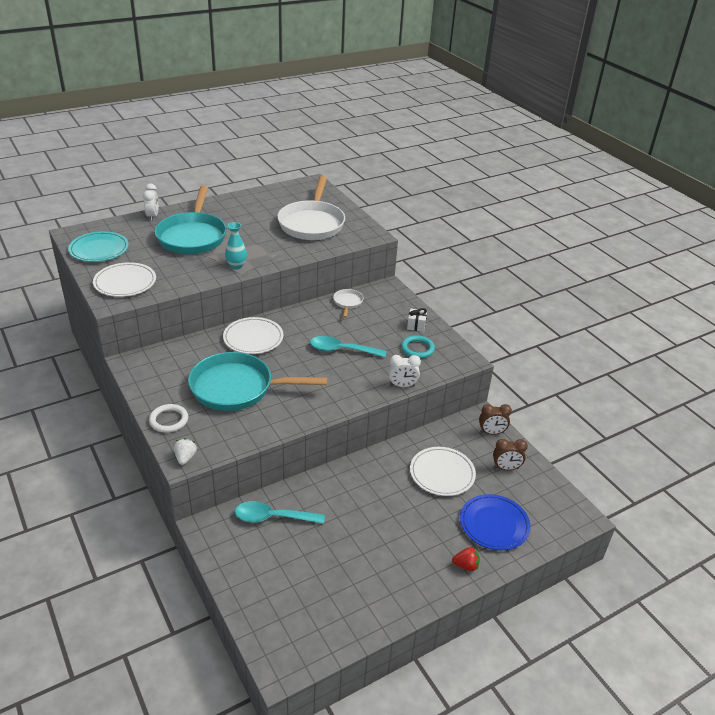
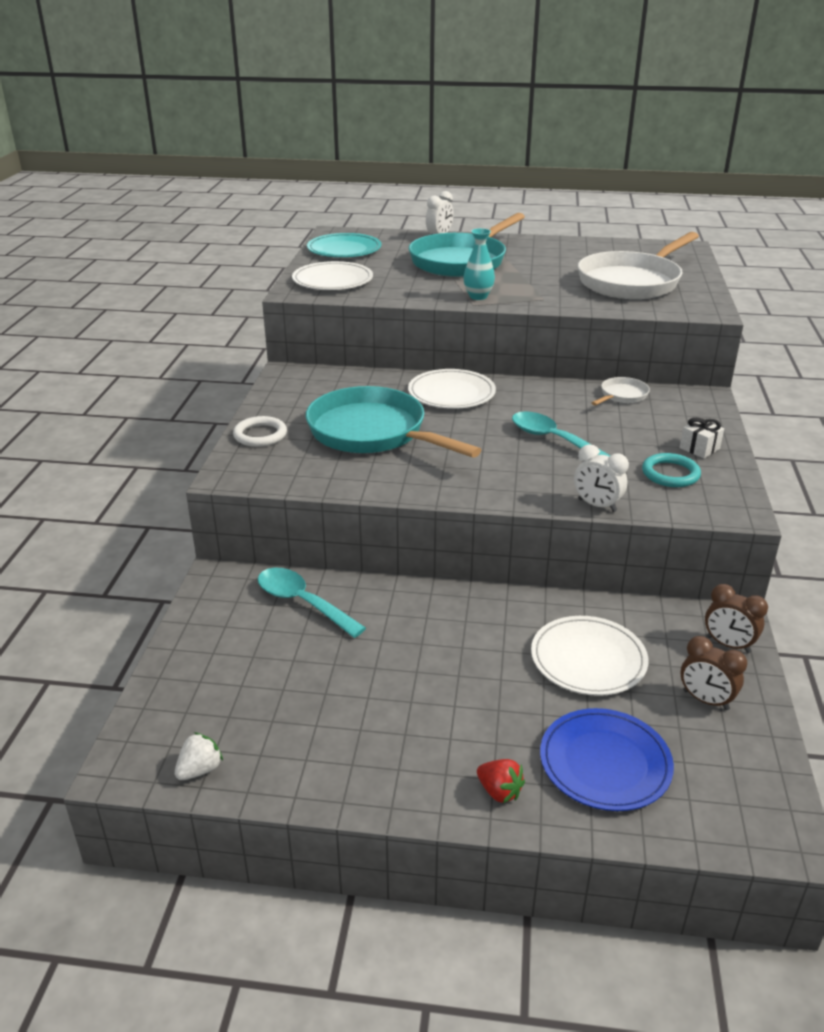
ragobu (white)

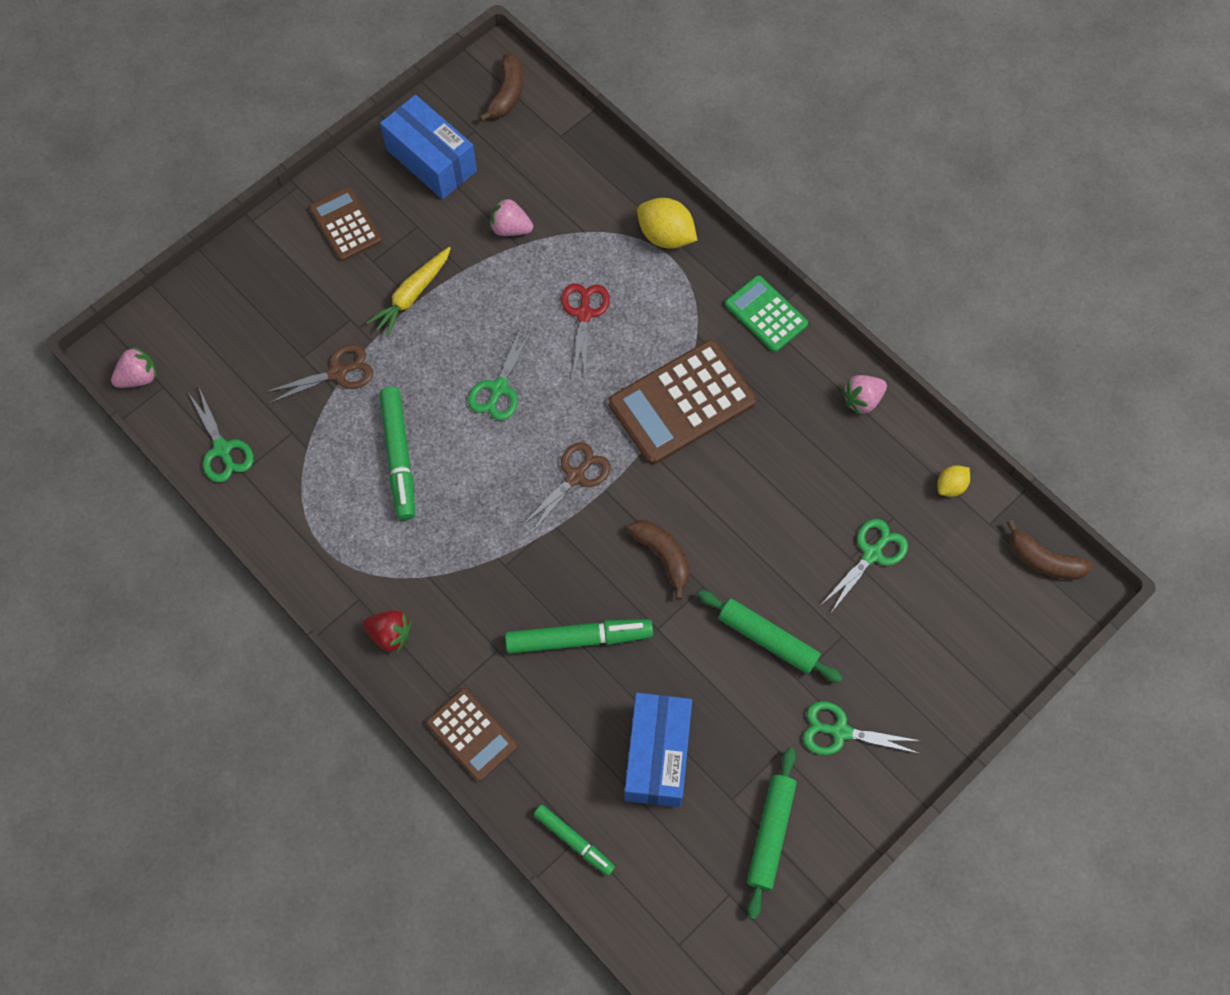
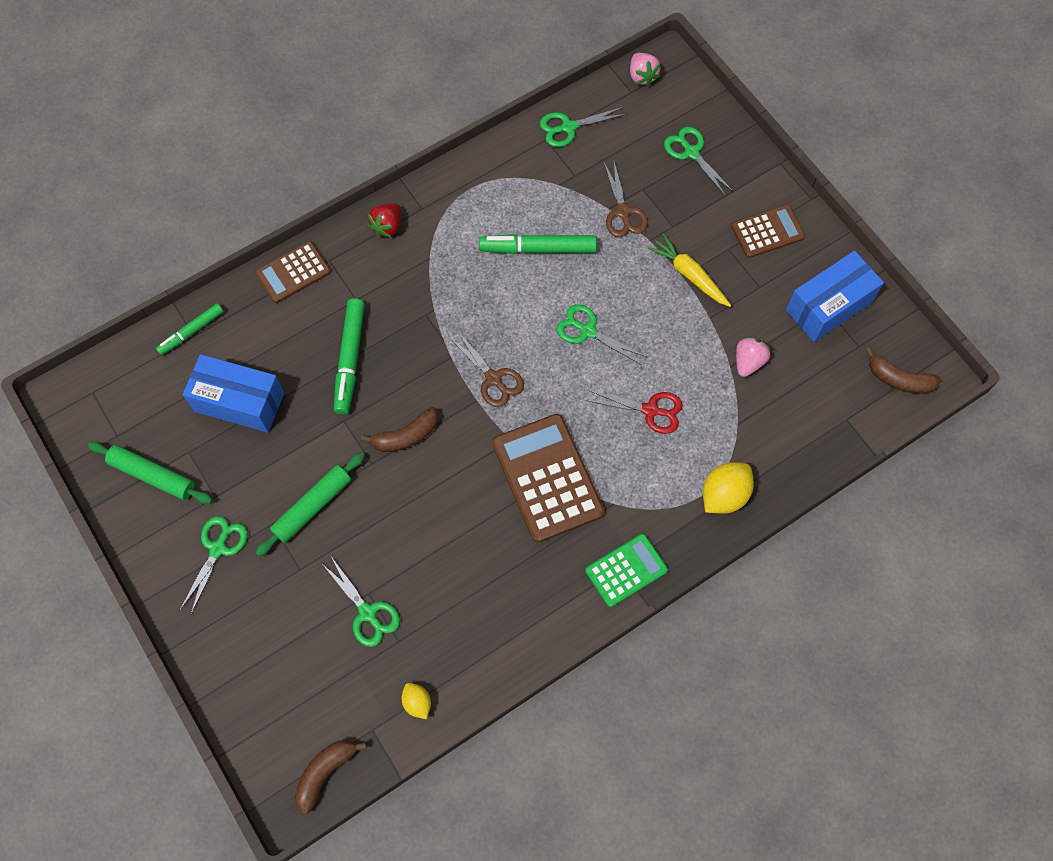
ragobu (pink) (no. 3 from left in the first image); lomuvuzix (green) (no. 5 from left)

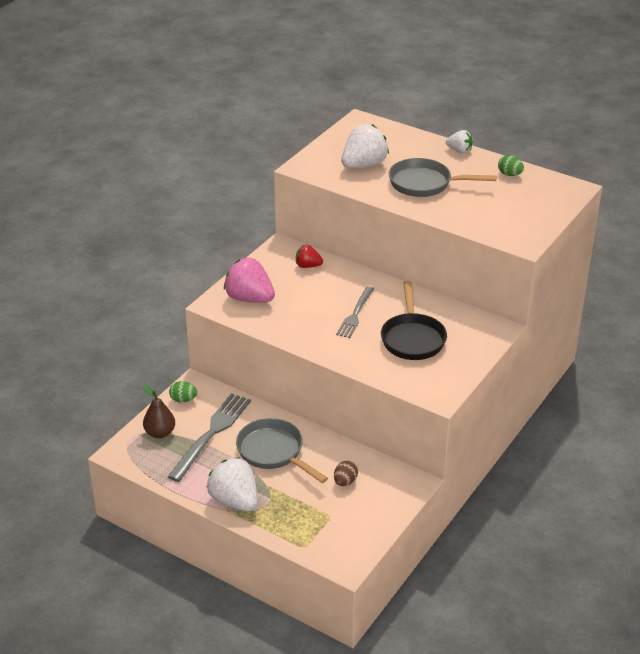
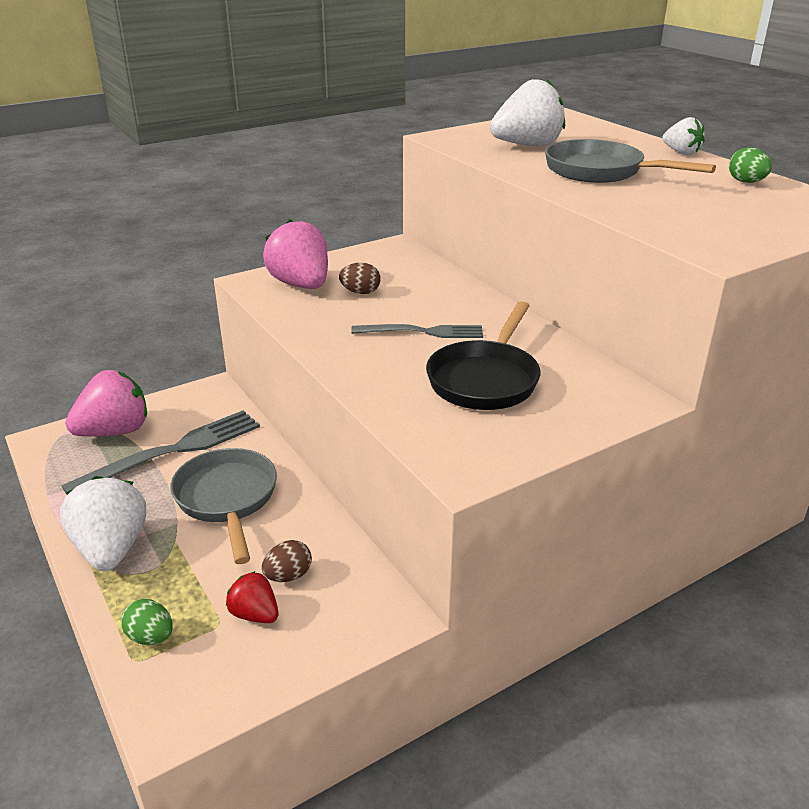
ragobu (red); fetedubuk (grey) (no. 2 from left); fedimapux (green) (no. 1 from left); ragobu (pink) (no. 1 from left); fedimapux (brown) (no. 2 from left)

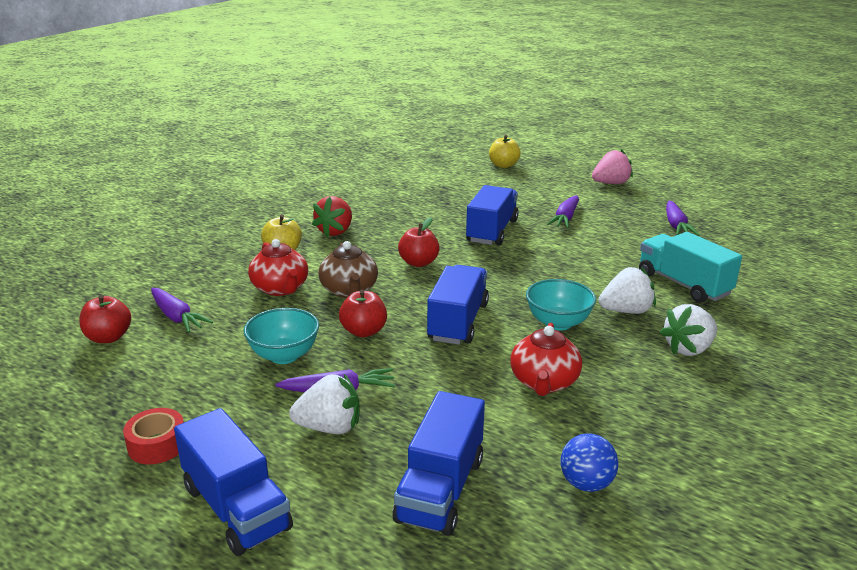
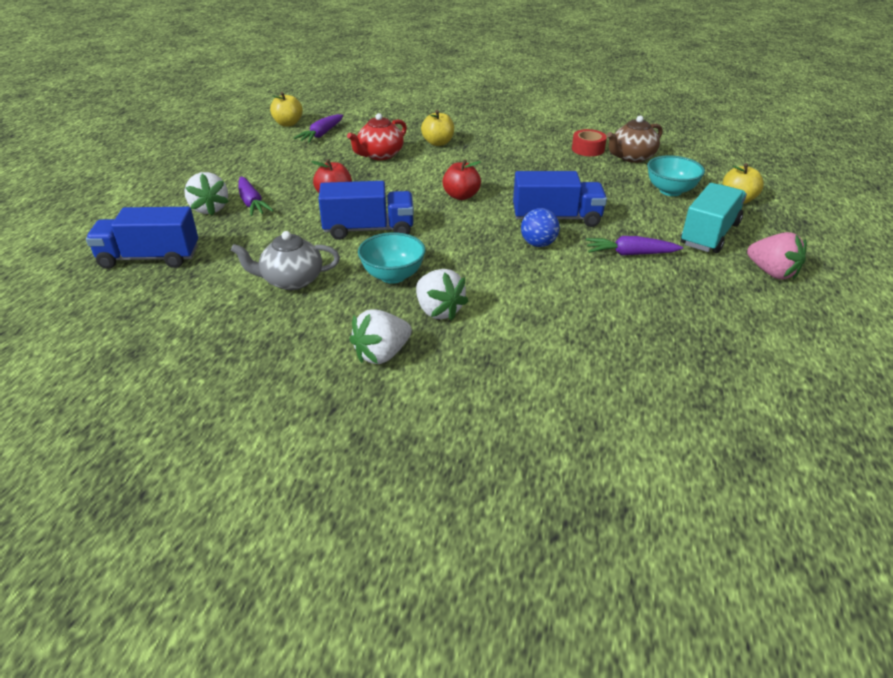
ragobu (red); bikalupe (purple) (no. 4 from left in the first image); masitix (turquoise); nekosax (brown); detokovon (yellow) (no. 1 from left); ragobu (white) (no. 2 from left); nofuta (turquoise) (no. 2 from left); nekosax (grey); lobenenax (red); masitix (blue) (no. 1 from left in the first image); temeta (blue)

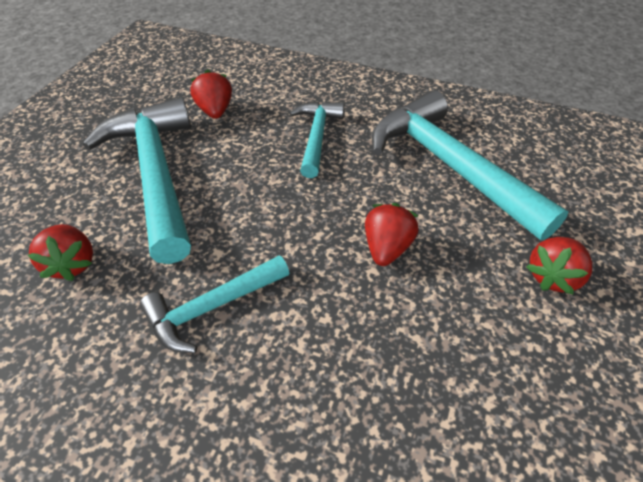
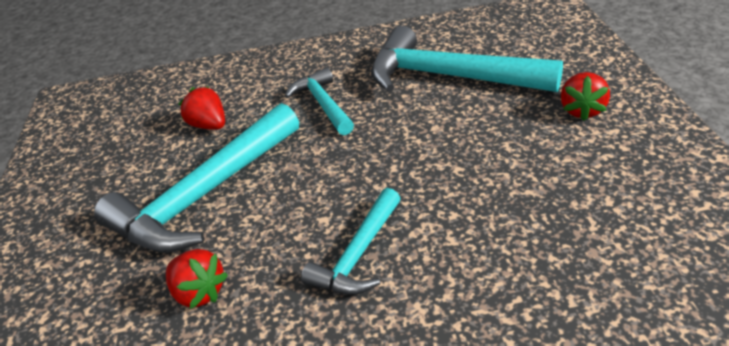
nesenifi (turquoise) (no. 1 from left); ragobu (red) (no. 3 from left in the first image)

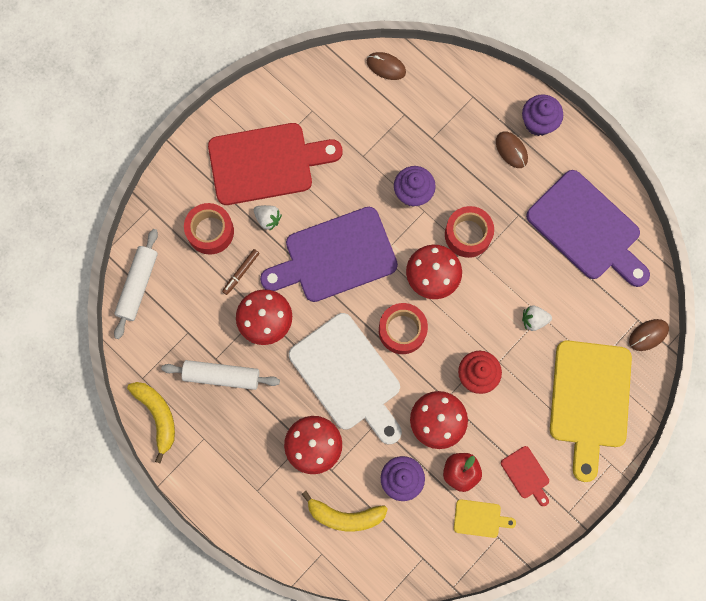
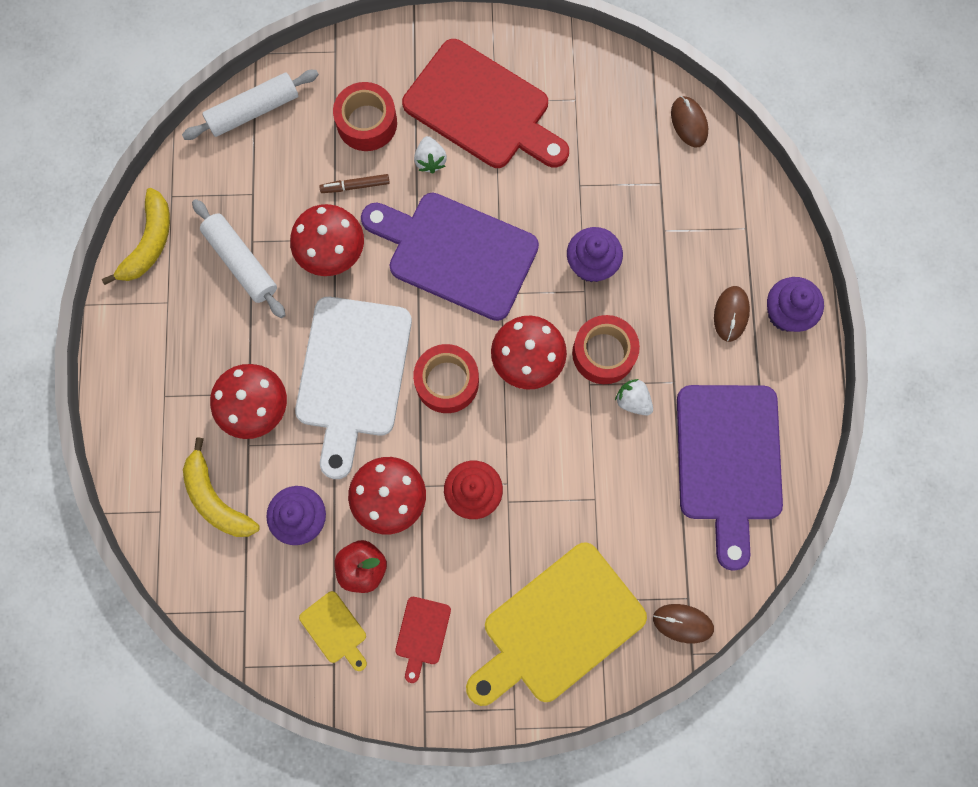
ragobu (white) (no. 2 from left)

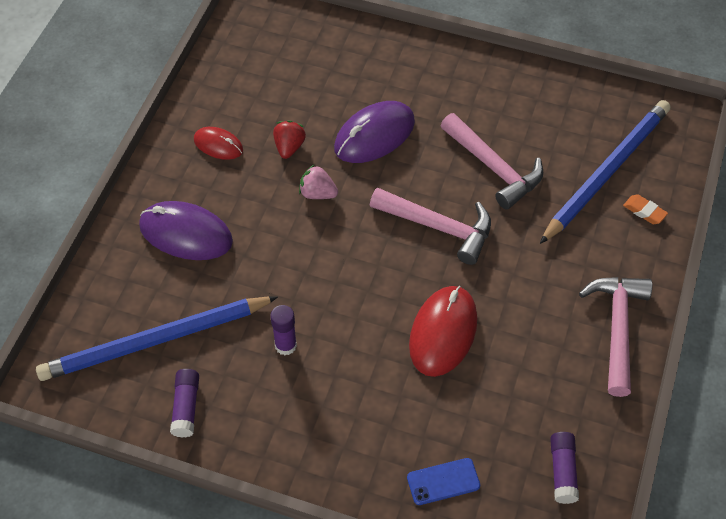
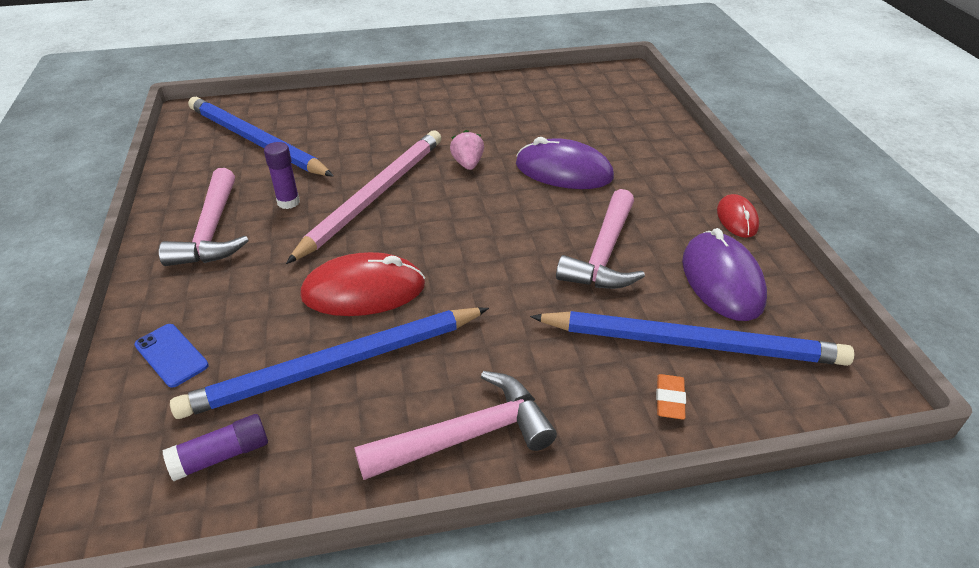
ragobu (red); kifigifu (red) (no. 2 from left); nesenifi (pink) (no. 1 from left); kifigifu (purple) (no. 2 from left); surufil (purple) (no. 1 from left in the first image); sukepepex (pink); sukepepex (blue) (no. 2 from left)

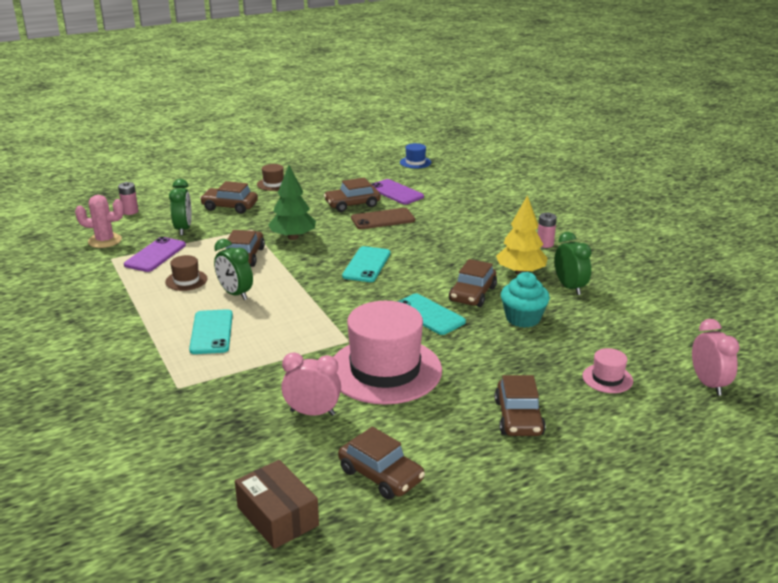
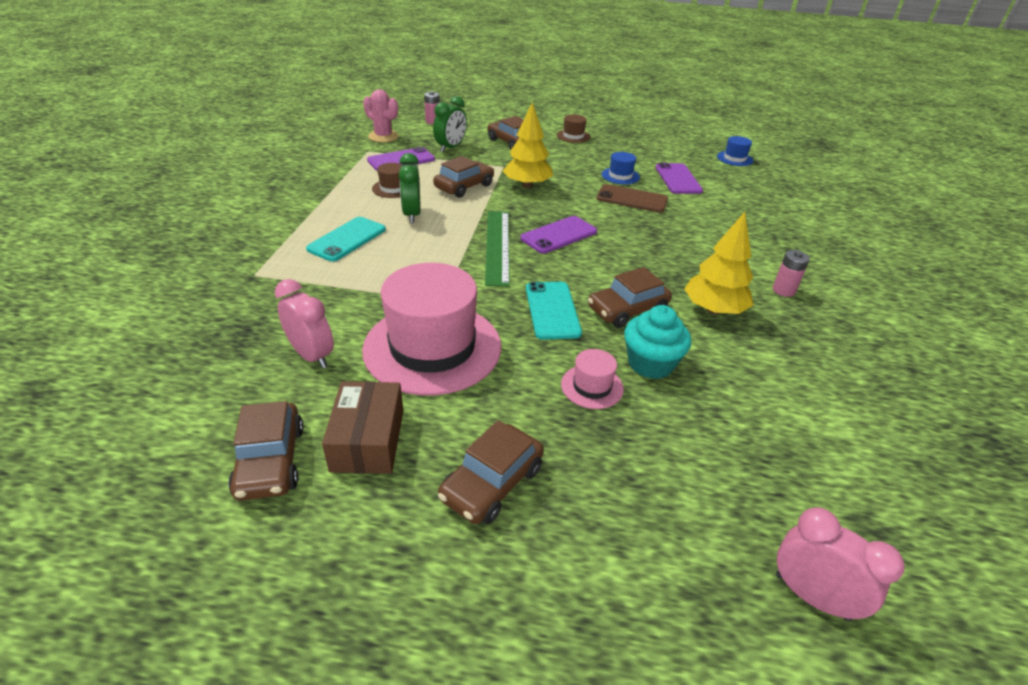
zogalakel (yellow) (no. 1 from left); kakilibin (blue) (no. 1 from left); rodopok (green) (no. 3 from left in the first image); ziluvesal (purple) (no. 2 from left); rodopok (pink) (no. 2 from left); kakilibin (pink) (no. 2 from left); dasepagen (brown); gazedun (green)

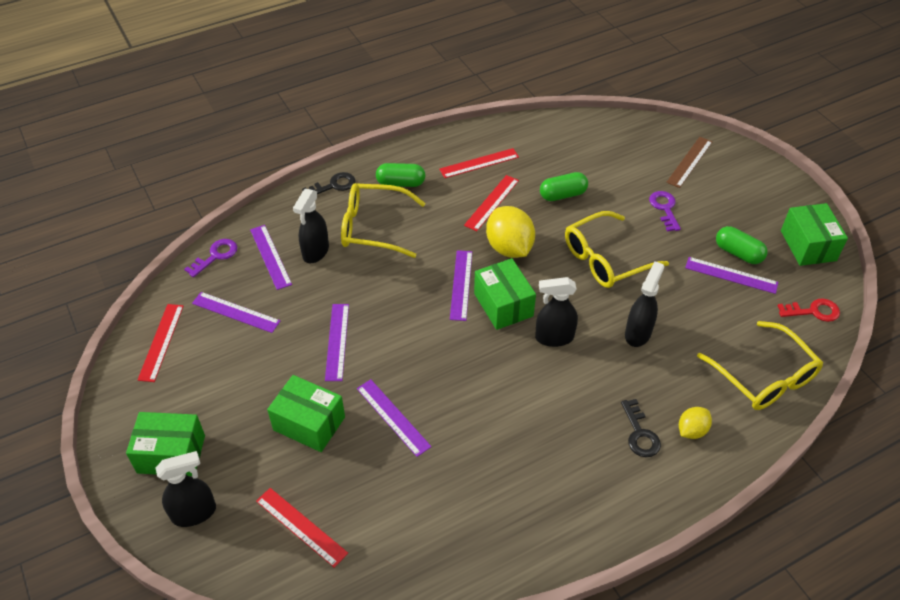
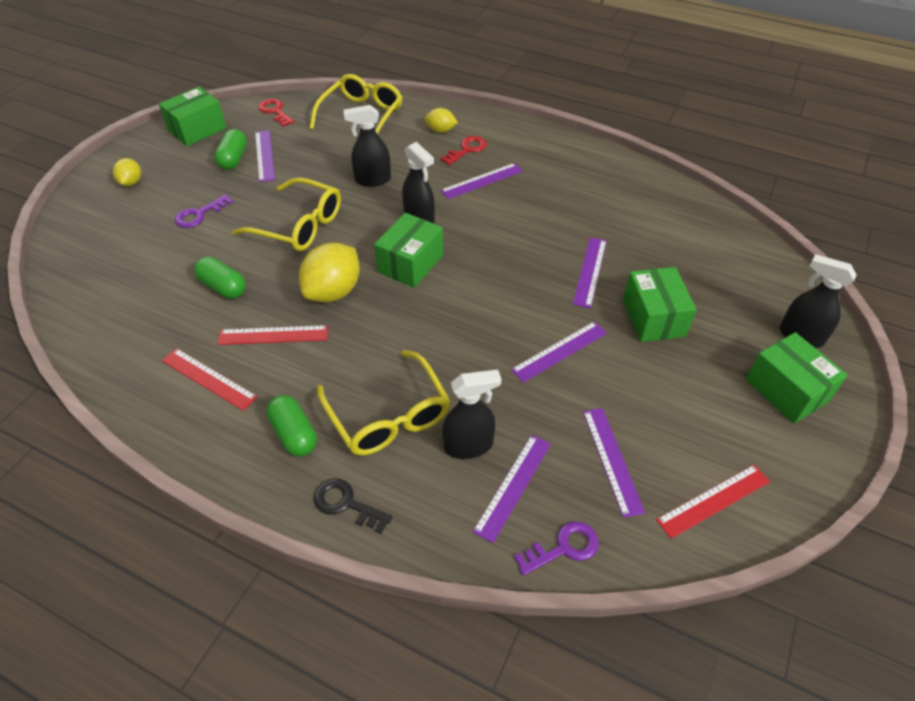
gazedun (brown); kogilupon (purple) (no. 2 from left); gazedun (purple) (no. 2 from left); kogilupon (red) (no. 2 from left); gazedun (red) (no. 2 from left in the first image); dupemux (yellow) (no. 1 from left)

